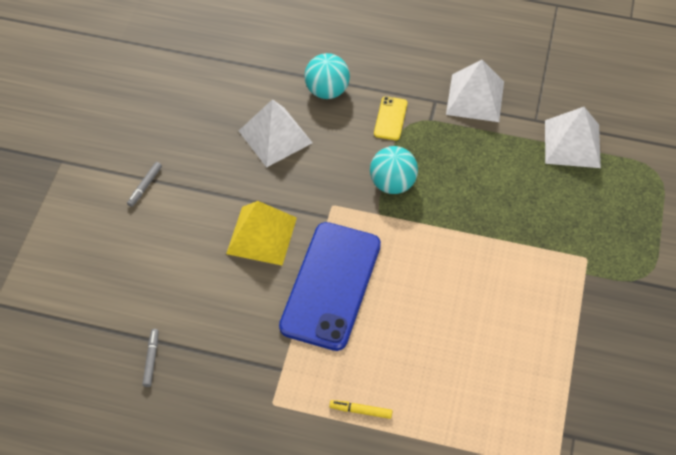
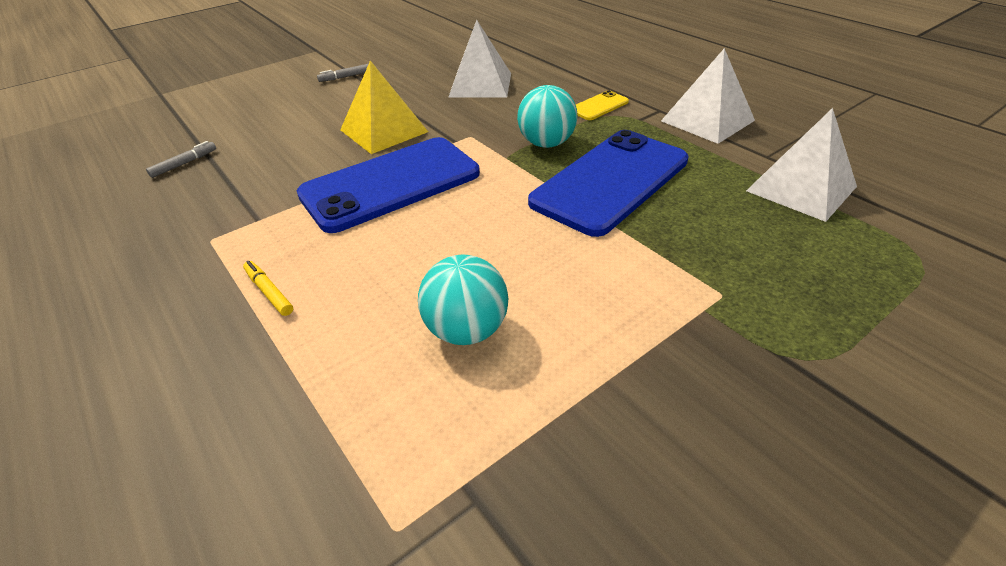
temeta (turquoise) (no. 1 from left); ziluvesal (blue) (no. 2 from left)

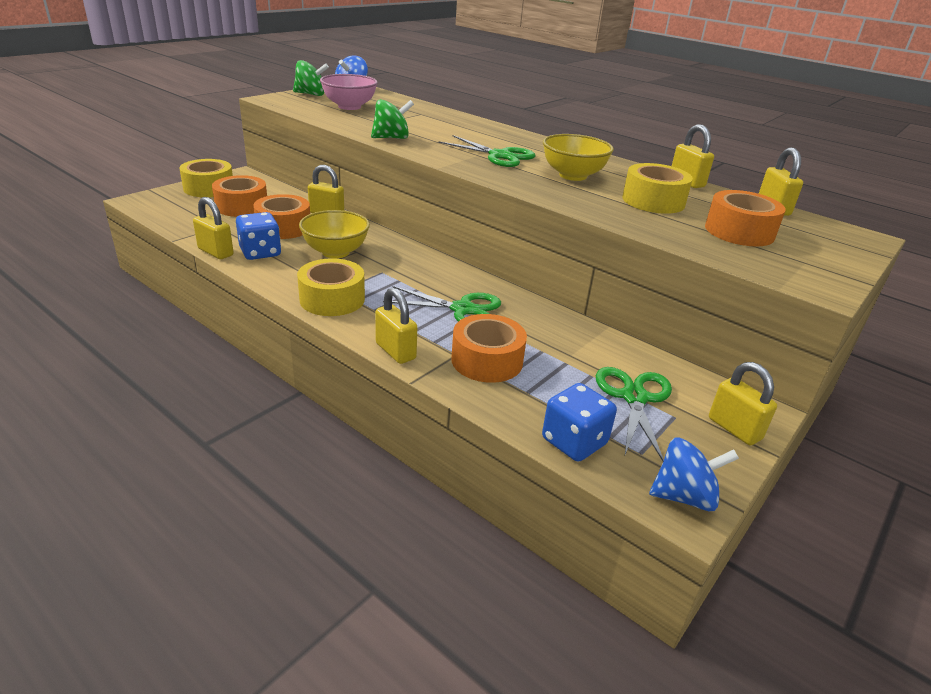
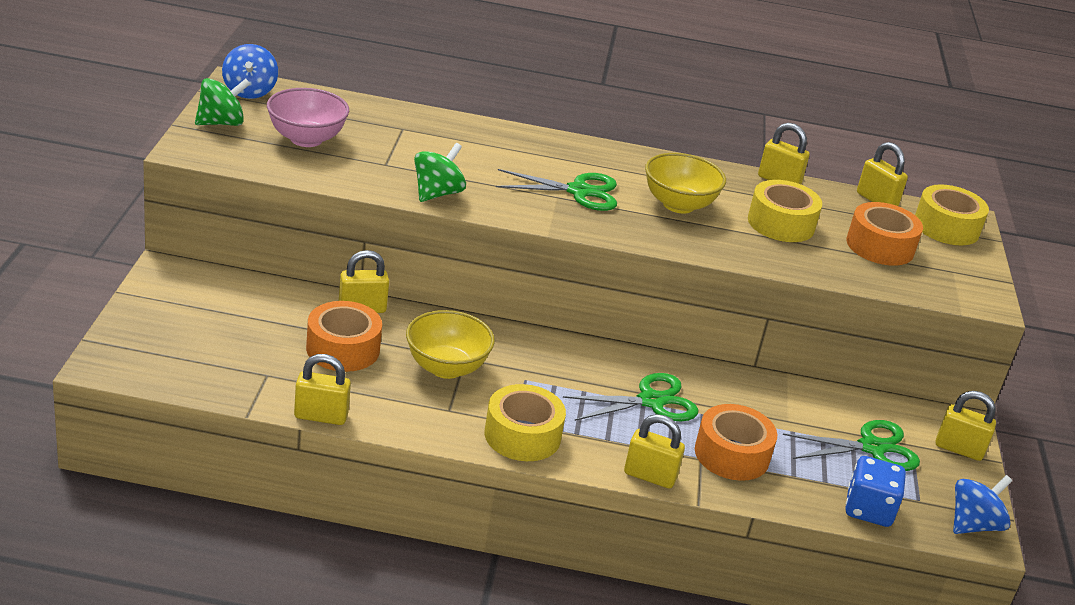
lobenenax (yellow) (no. 3 from left); lobenenax (orange) (no. 1 from left in the first image); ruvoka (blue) (no. 1 from left in the first image); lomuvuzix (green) (no. 3 from left)

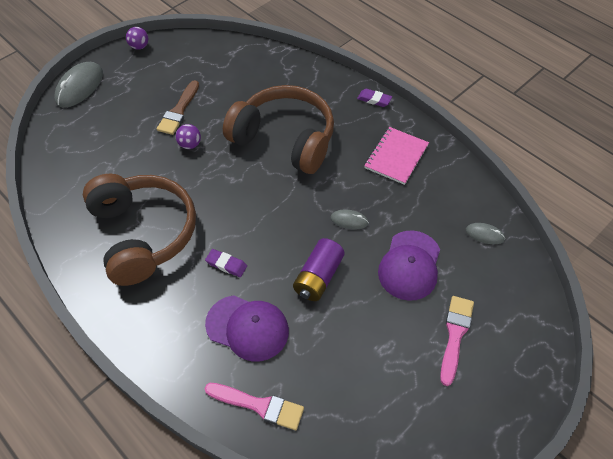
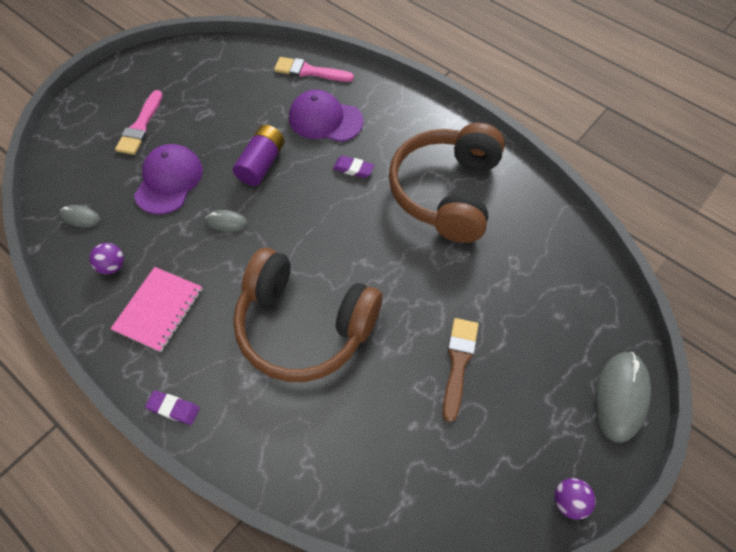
temeta (purple) (no. 1 from left); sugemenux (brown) (no. 2 from left)

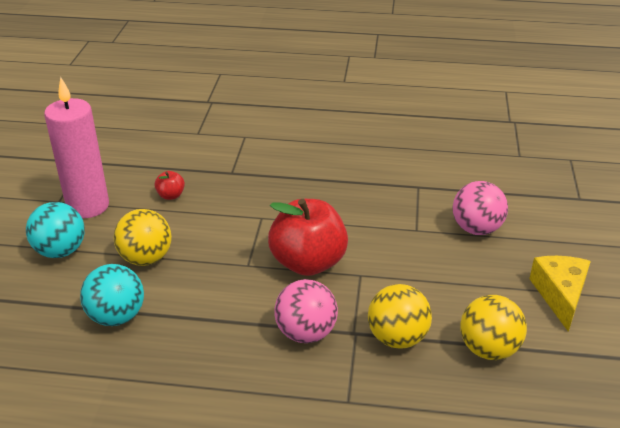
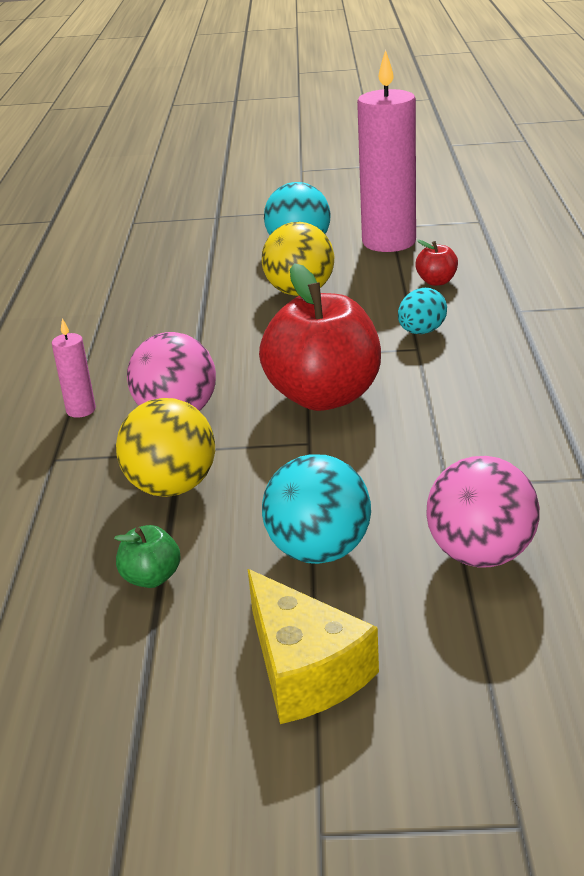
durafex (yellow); temeta (turquoise) (no. 2 from left); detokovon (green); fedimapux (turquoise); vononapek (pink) (no. 1 from left)

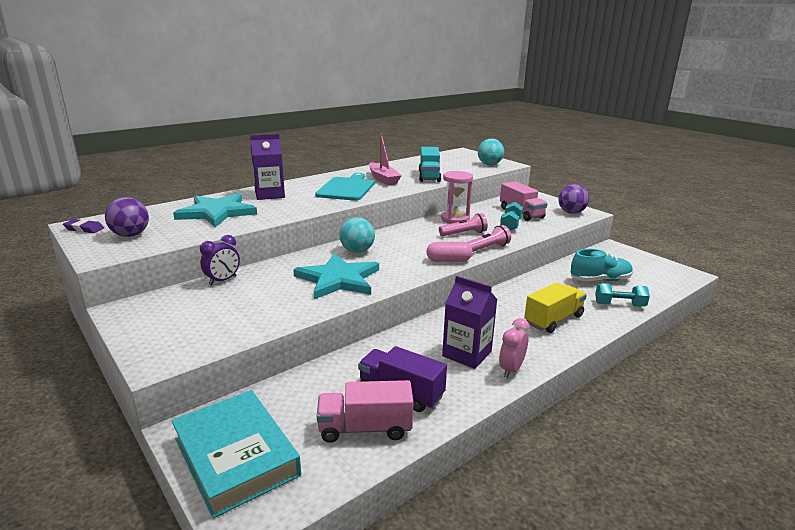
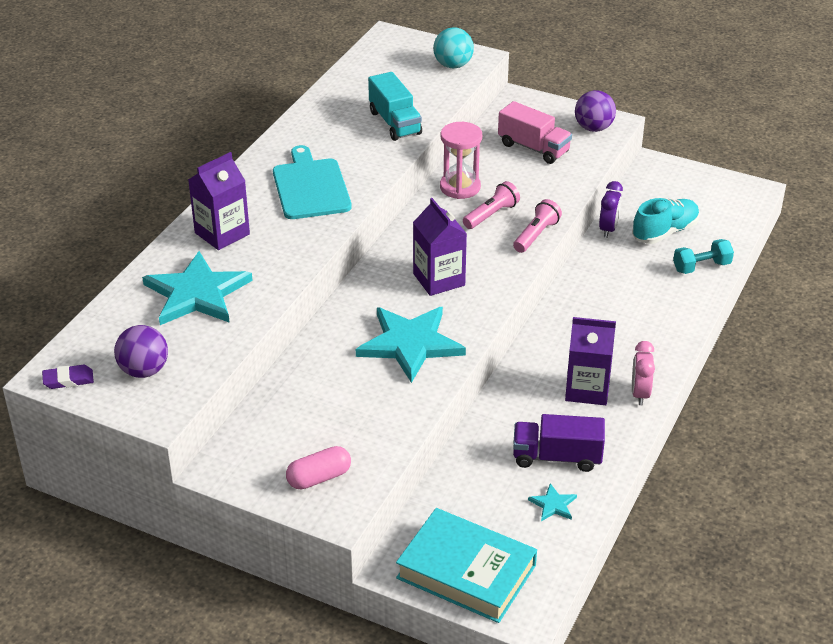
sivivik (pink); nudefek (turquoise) (no. 1 from left in the first image); temeta (turquoise) (no. 1 from left in the first image); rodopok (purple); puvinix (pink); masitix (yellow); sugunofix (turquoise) (no. 3 from left); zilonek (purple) (no. 2 from left)

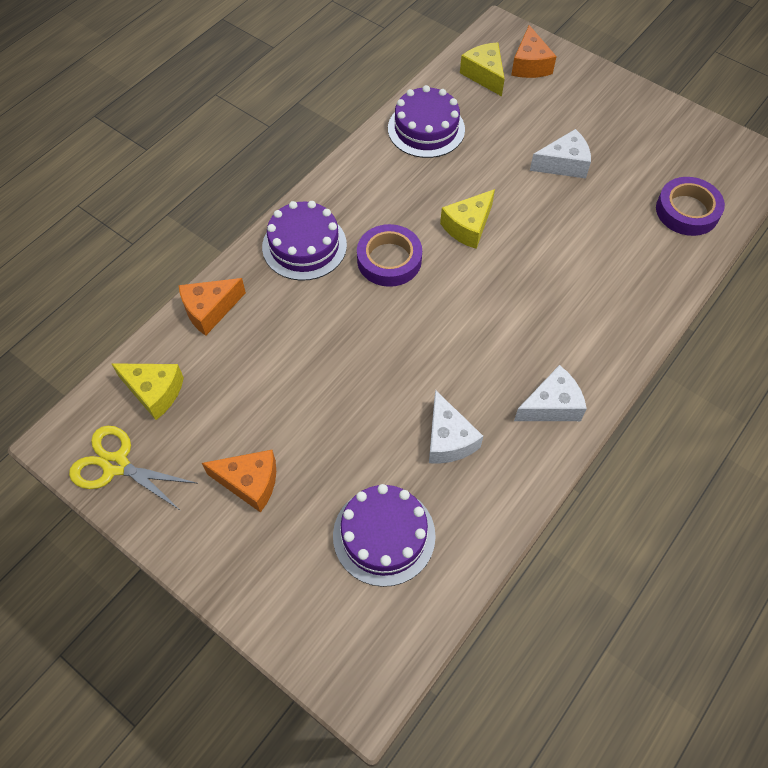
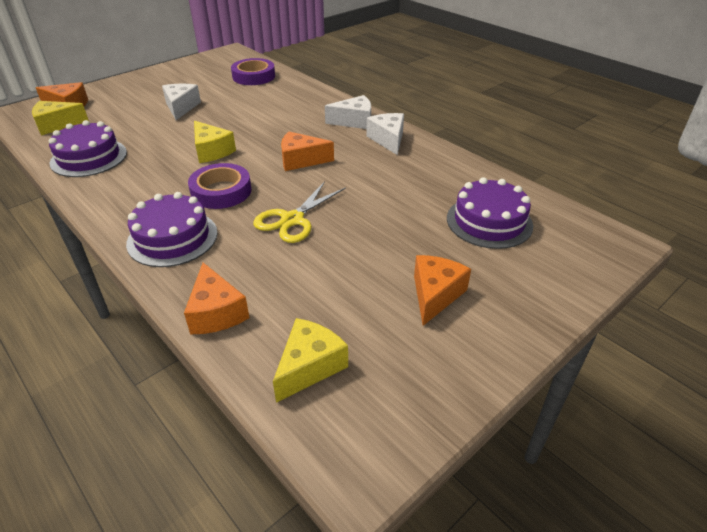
durafex (white) (no. 2 from left); lomuvuzix (yellow); durafex (orange) (no. 3 from left)

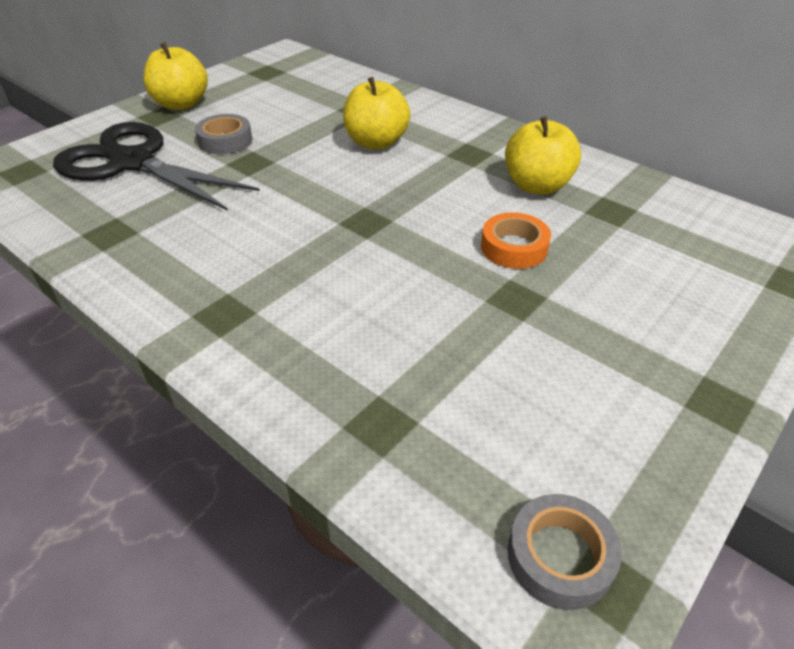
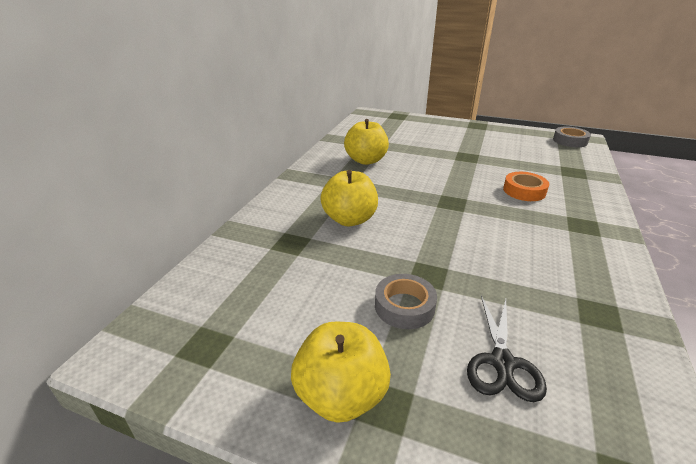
lomuvuzix (black); lobenenax (orange)

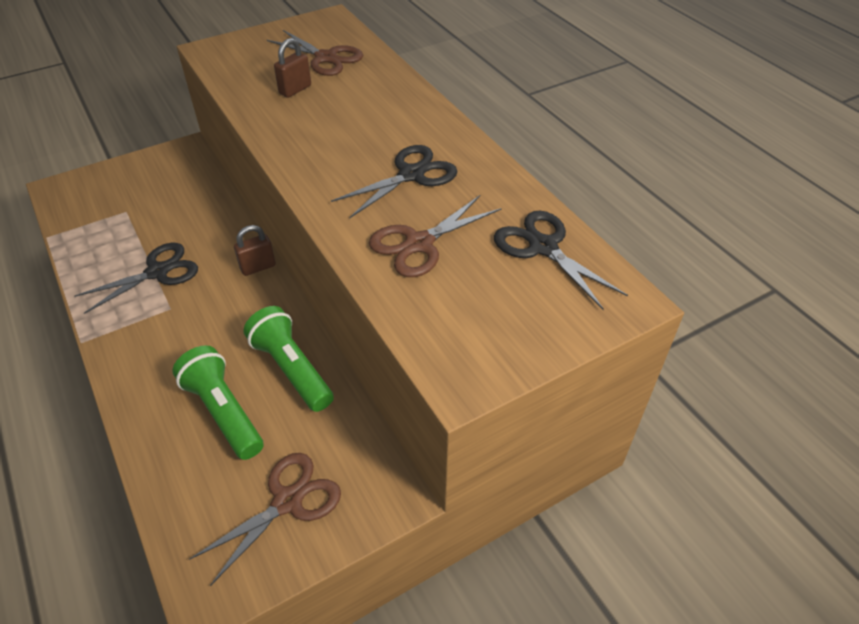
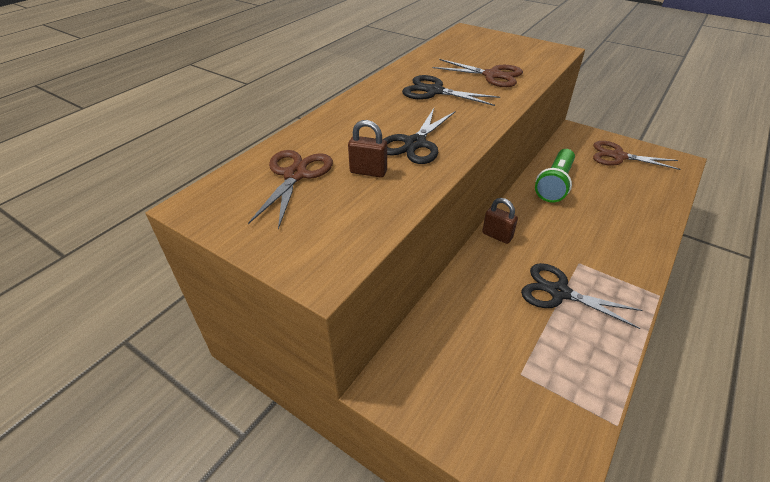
lomuvuzix (black) (no. 1 from left); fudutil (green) (no. 1 from left in the first image)

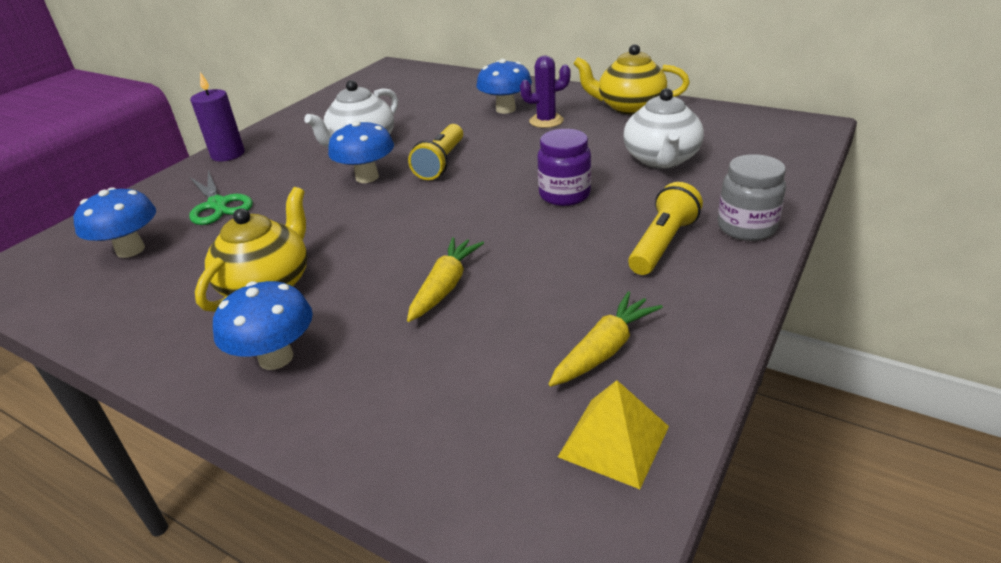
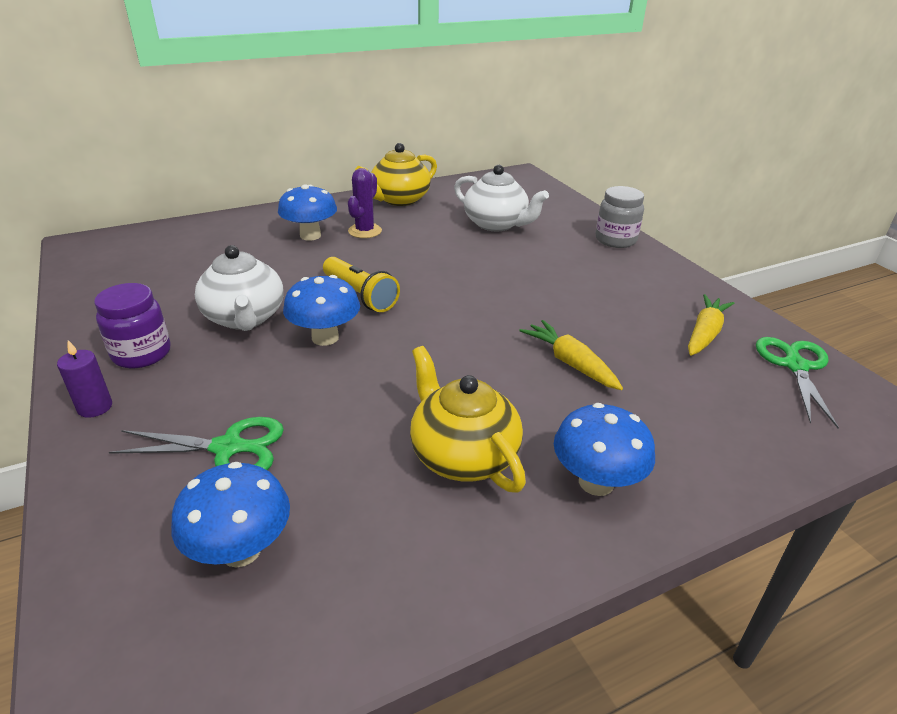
vononapek (purple); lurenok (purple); fudutil (yellow) (no. 2 from left in the first image); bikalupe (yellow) (no. 2 from left); lomuvuzix (green) (no. 2 from left)

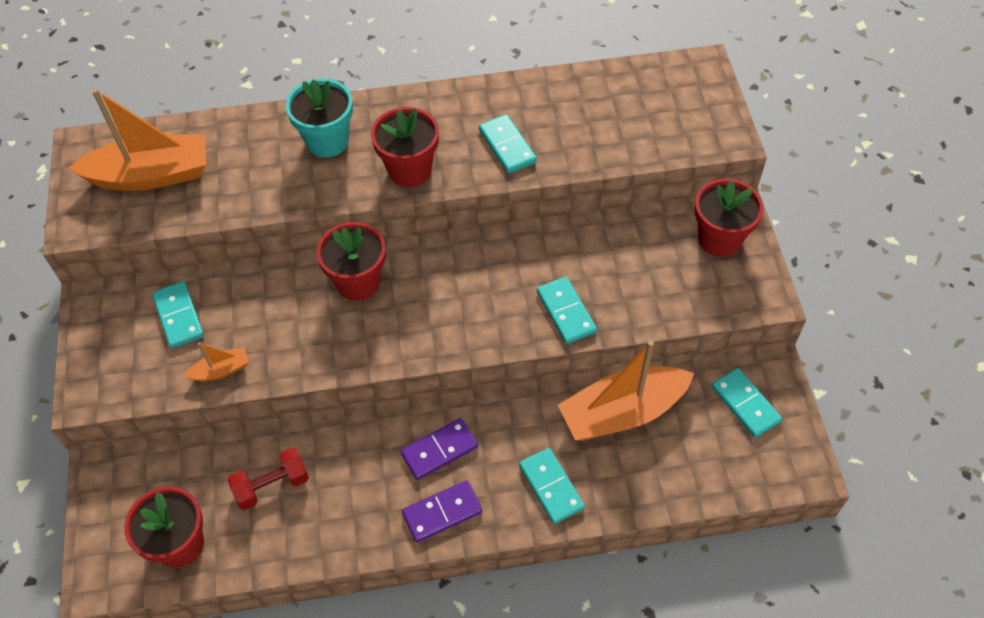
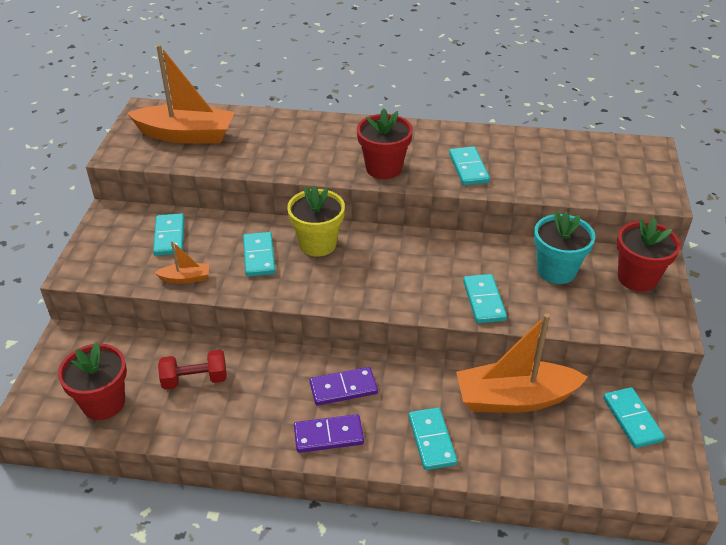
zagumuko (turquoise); zagumuko (yellow); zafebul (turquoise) (no. 2 from left)

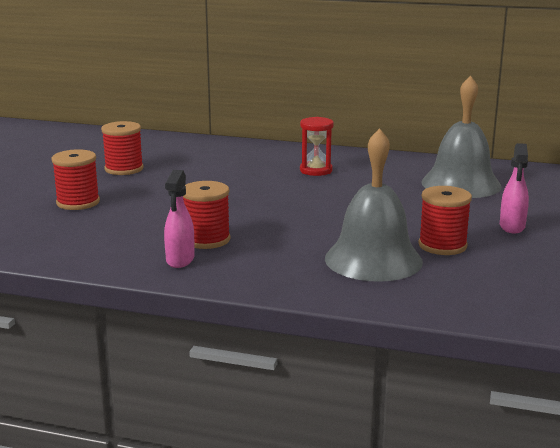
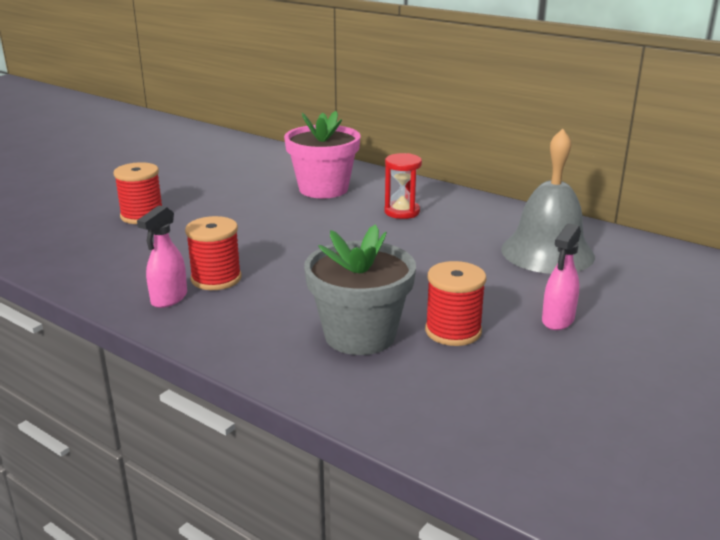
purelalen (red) (no. 2 from left in the first image); zagumuko (grey); zagumuko (pink)

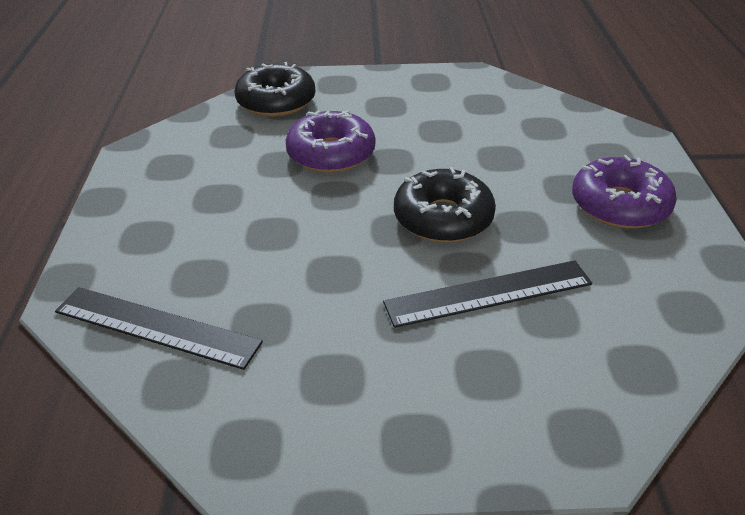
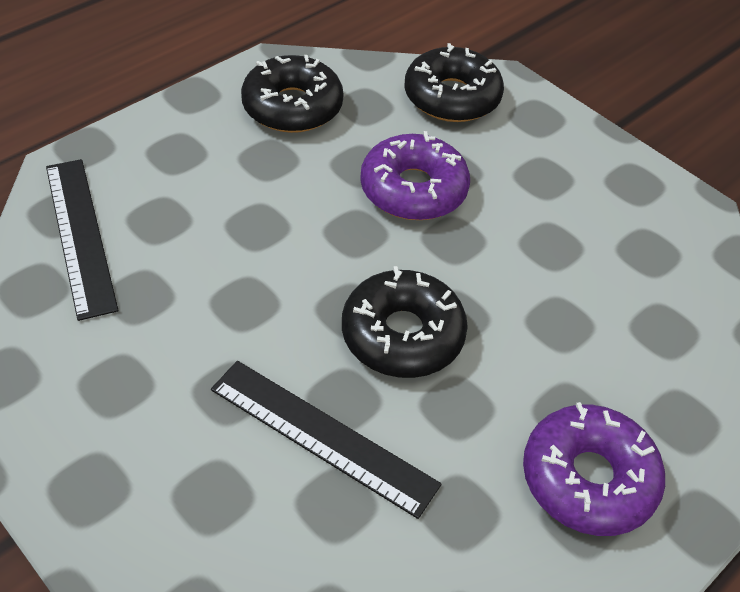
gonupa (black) (no. 1 from left)

